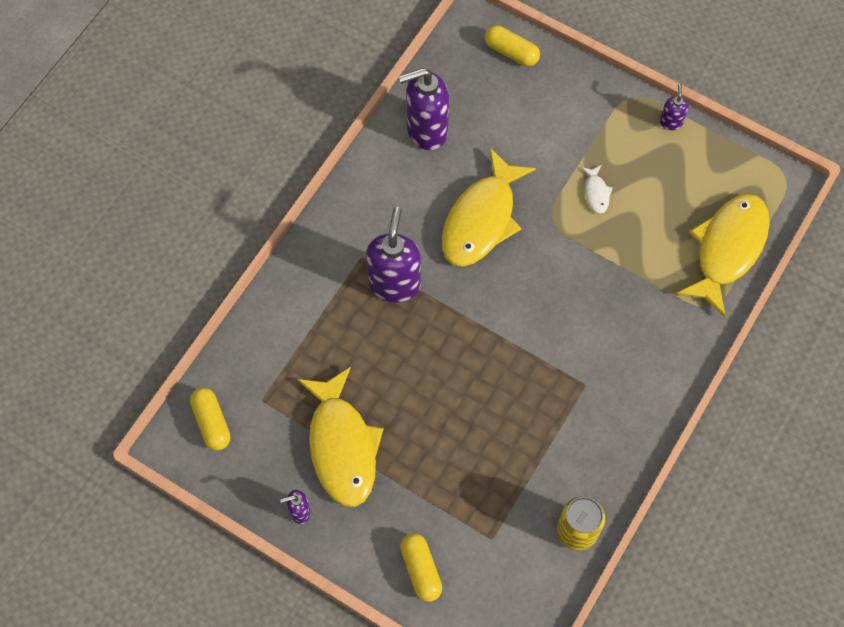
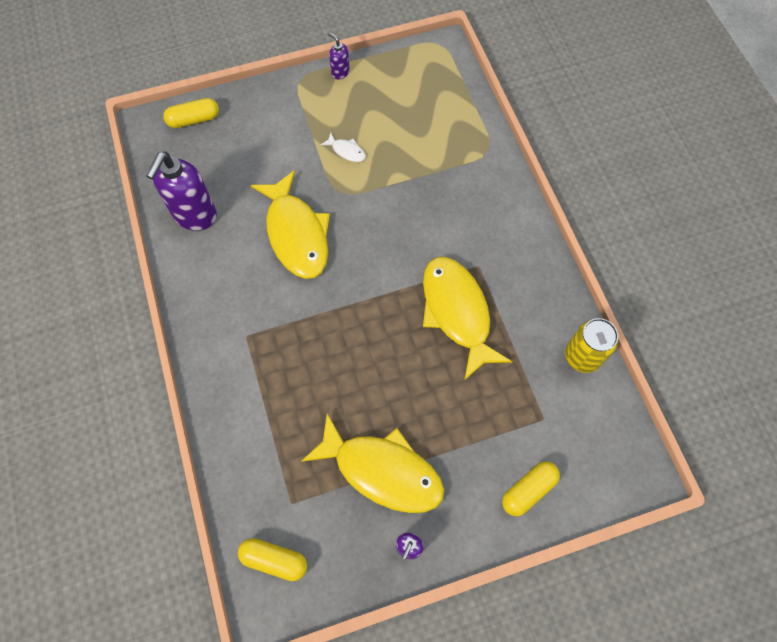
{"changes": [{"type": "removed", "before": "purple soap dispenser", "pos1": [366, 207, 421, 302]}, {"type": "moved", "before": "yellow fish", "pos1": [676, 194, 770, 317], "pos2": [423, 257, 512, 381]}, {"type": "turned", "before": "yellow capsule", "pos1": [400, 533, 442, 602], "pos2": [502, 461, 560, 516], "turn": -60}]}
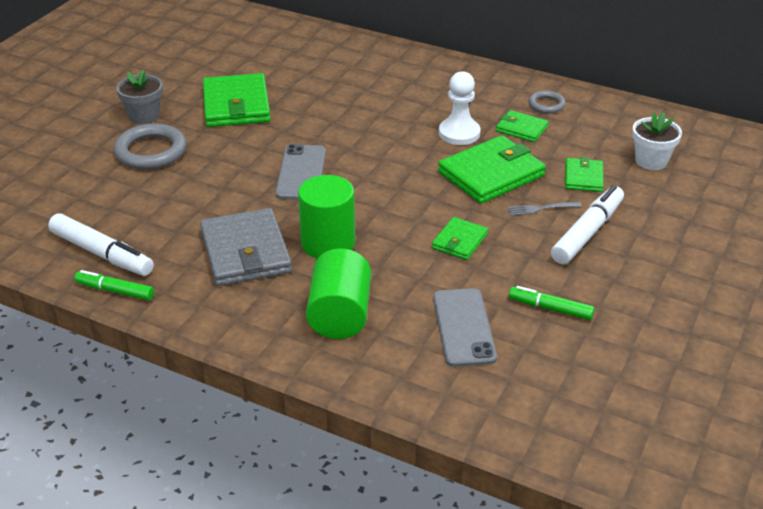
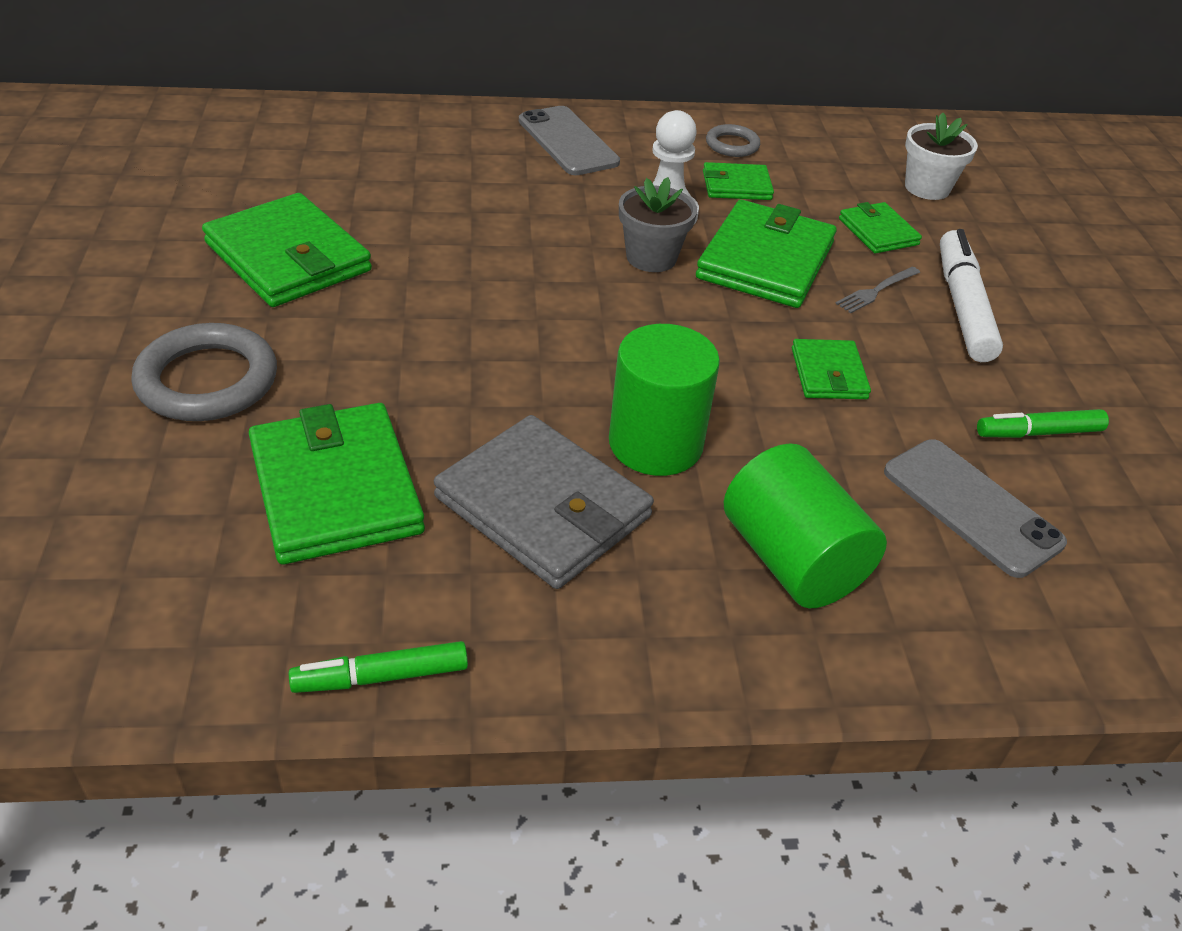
{"changes": [{"type": "removed", "before": "white marker", "pos1": [48, 213, 154, 276]}, {"type": "added", "after": "green wallet", "pos2": [249, 403, 425, 565]}, {"type": "moved", "before": "grey flower pot", "pos1": [116, 70, 163, 124], "pos2": [619, 177, 697, 272]}, {"type": "moved", "before": "grey phone", "pos1": [275, 144, 326, 200], "pos2": [519, 106, 620, 175]}]}
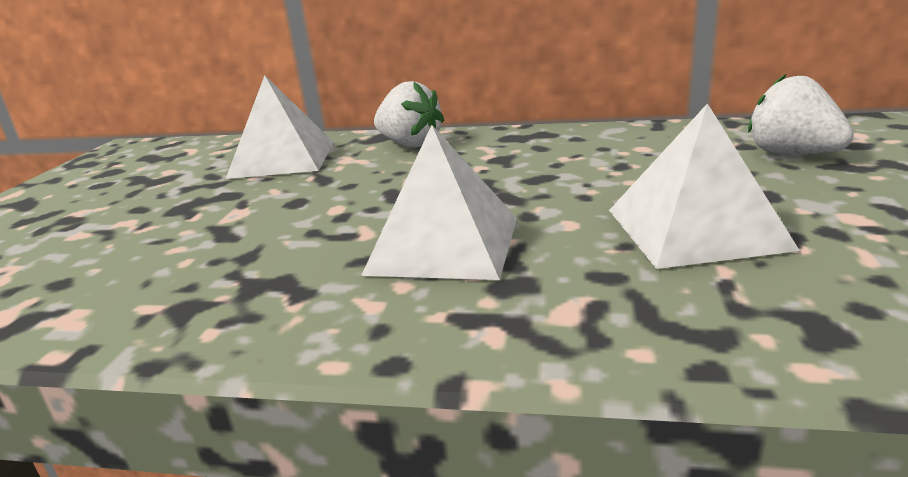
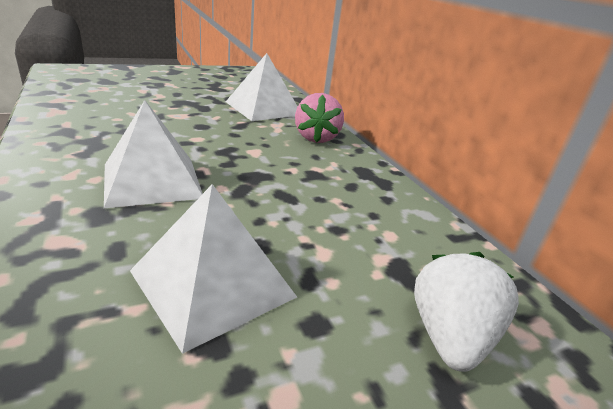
{"changes": [{"type": "recoloured", "before": "white strawberry", "after": "pink strawberry", "pos1": [374, 81, 444, 148], "pos2": [295, 93, 344, 143]}]}
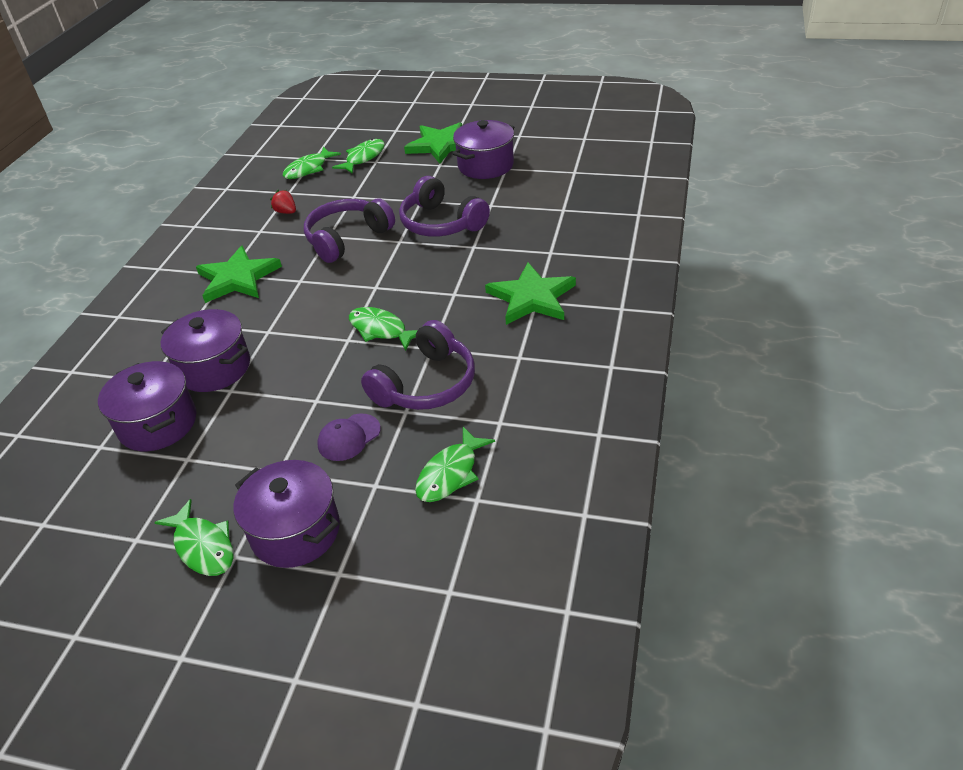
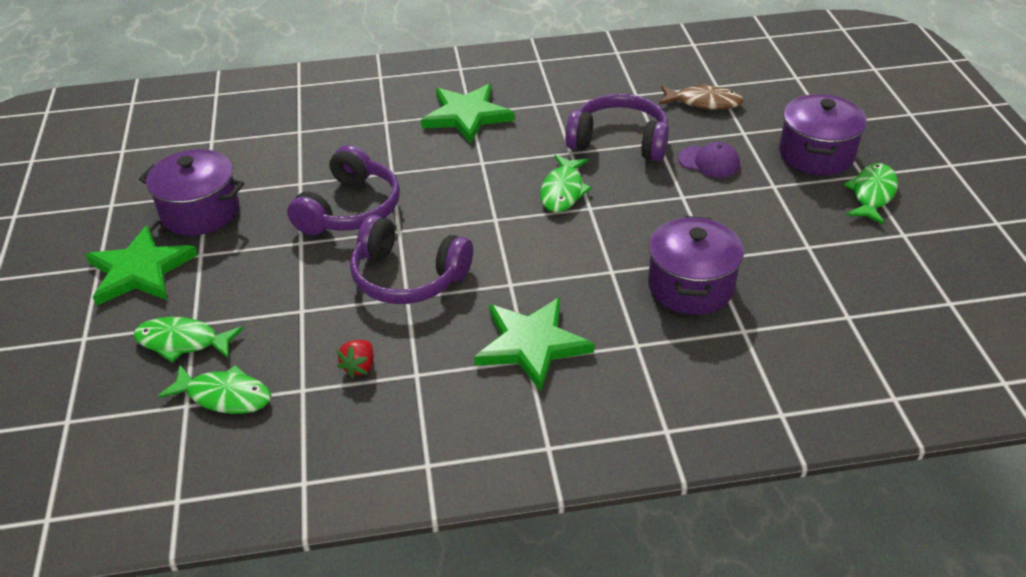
{"changes": [{"type": "removed", "before": "purple pot", "pos1": [98, 361, 196, 451]}, {"type": "recoloured", "before": "green fish", "after": "brown fish", "pos1": [415, 427, 495, 502], "pos2": [659, 83, 744, 110]}]}
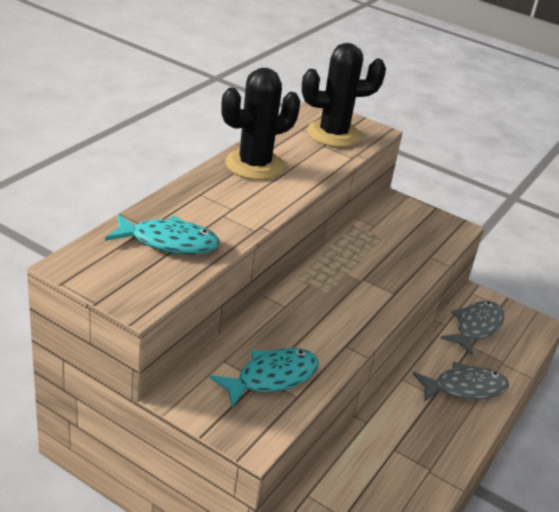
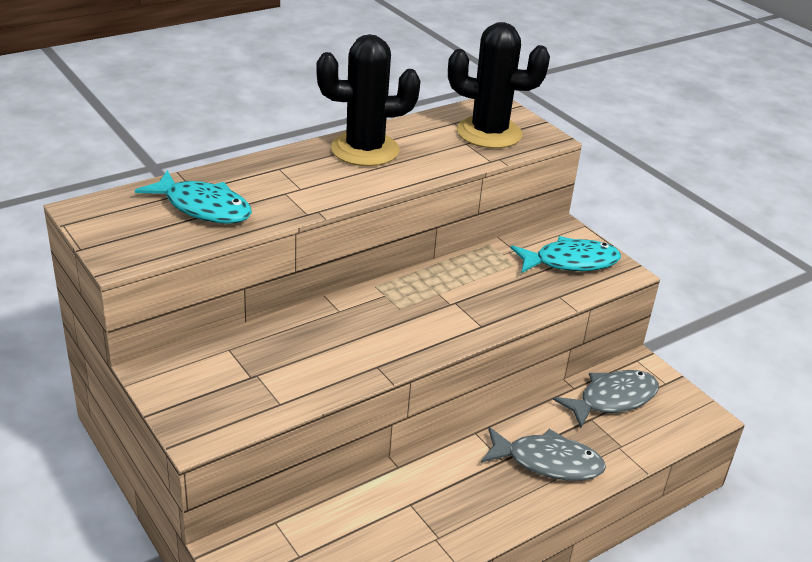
{"changes": [{"type": "moved", "before": "turquoise fish", "pos1": [210, 348, 319, 408], "pos2": [511, 236, 621, 273]}]}
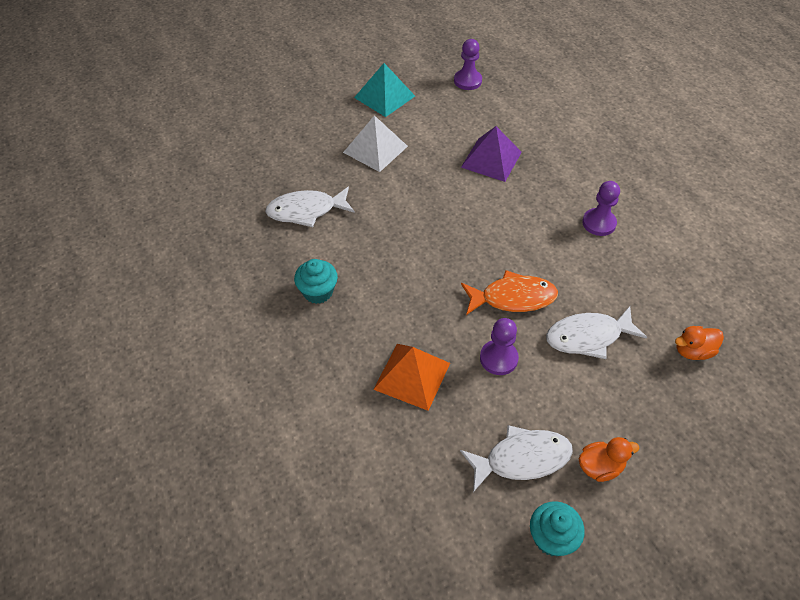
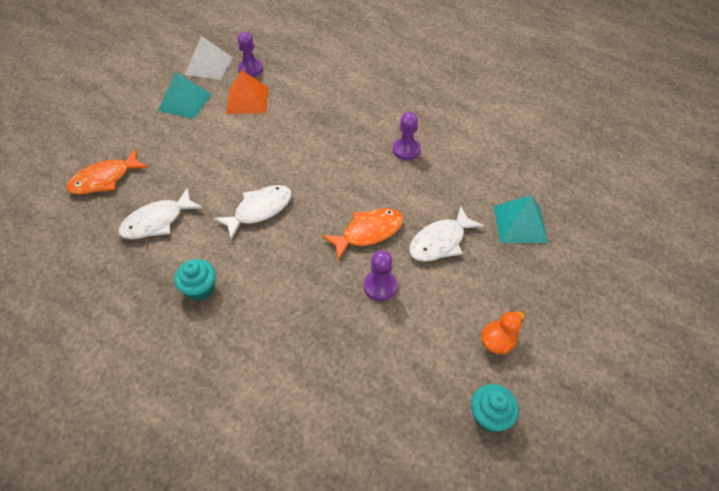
{"changes": [{"type": "removed", "before": "purple pyramid", "pos1": [461, 126, 522, 182]}, {"type": "added", "after": "orange fish", "pos2": [67, 149, 148, 195]}, {"type": "moved", "before": "white pyramid", "pos1": [343, 115, 408, 172], "pos2": [185, 36, 233, 80]}, {"type": "moved", "before": "orange pyramid", "pos1": [373, 344, 450, 411], "pos2": [226, 70, 269, 114]}, {"type": "moved", "before": "white fish", "pos1": [460, 425, 573, 492], "pos2": [213, 185, 292, 240]}, {"type": "replaced", "before": "orange duck", "after": "turquoise pyramid", "pos1": [675, 326, 724, 360], "pos2": [494, 195, 548, 243]}]}
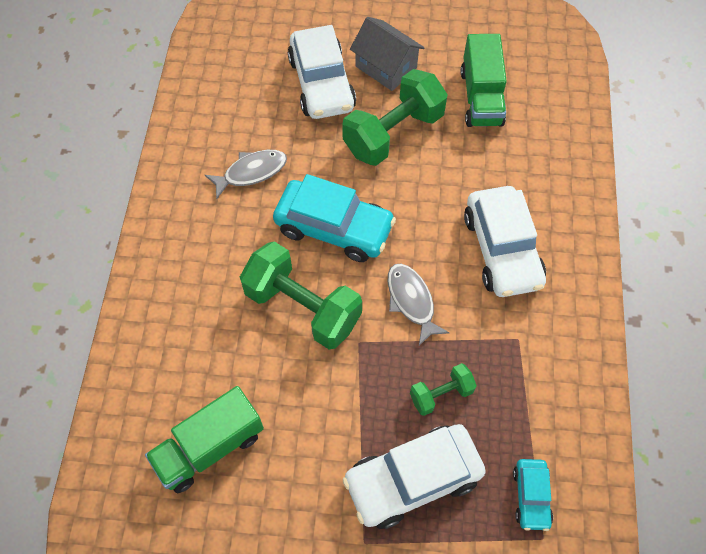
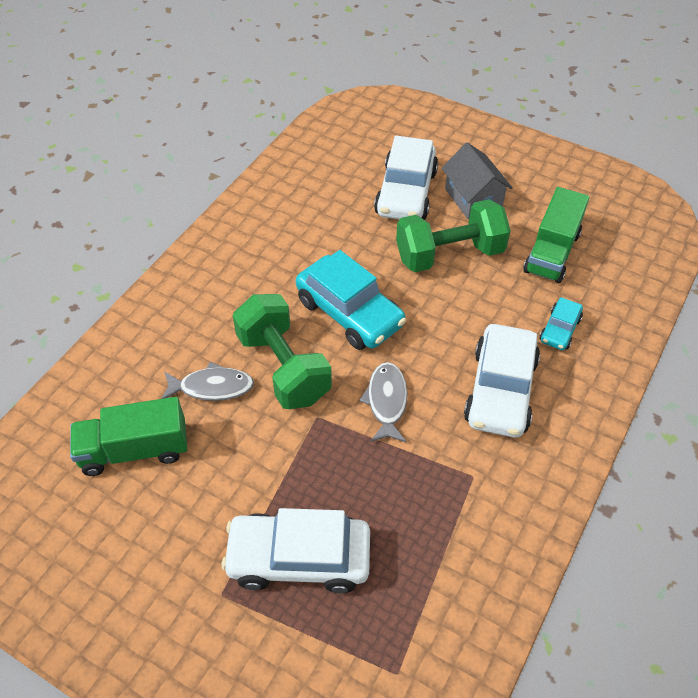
{"changes": [{"type": "removed", "before": "green dumbbell", "pos1": [410, 363, 477, 416]}, {"type": "moved", "before": "grey fish", "pos1": [205, 150, 287, 199], "pos2": [161, 362, 254, 401]}, {"type": "moved", "before": "turquoise car", "pos1": [513, 459, 553, 531], "pos2": [540, 297, 583, 350]}]}
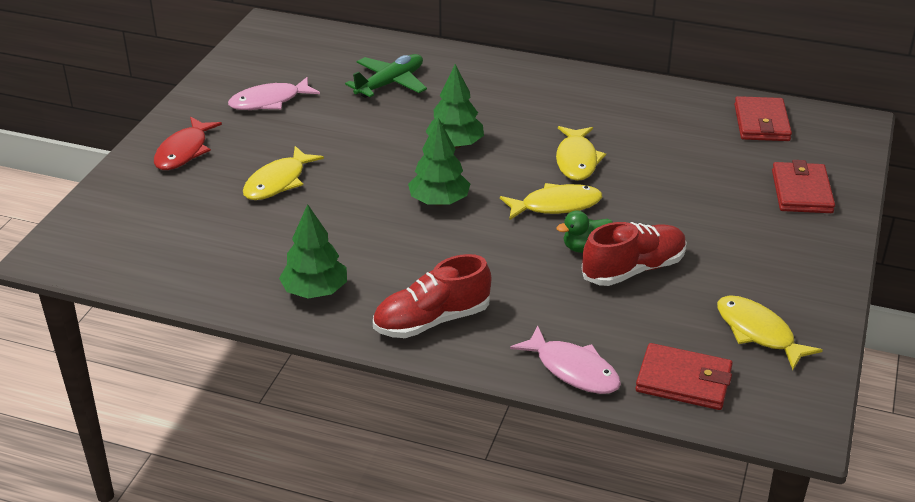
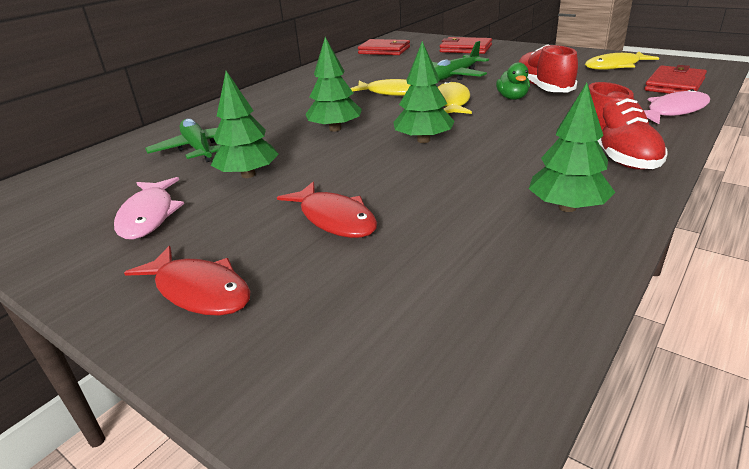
{"changes": [{"type": "added", "after": "green tree", "pos2": [211, 71, 279, 178]}, {"type": "added", "after": "green plane", "pos2": [432, 41, 489, 81]}, {"type": "recoloured", "before": "yellow fish", "after": "red fish", "pos1": [243, 146, 324, 200], "pos2": [277, 182, 377, 238]}]}
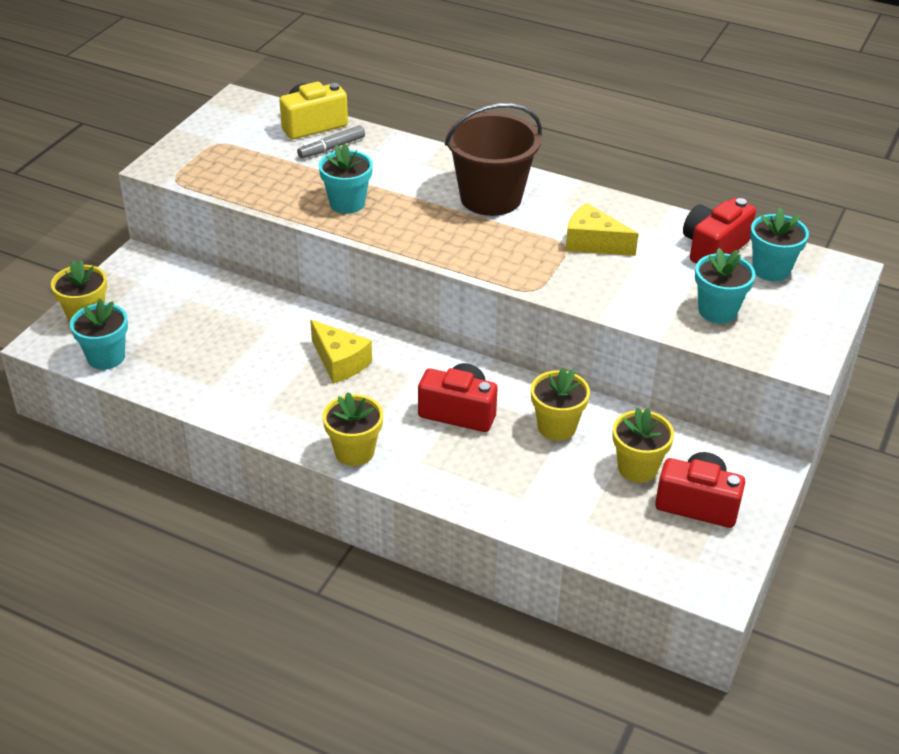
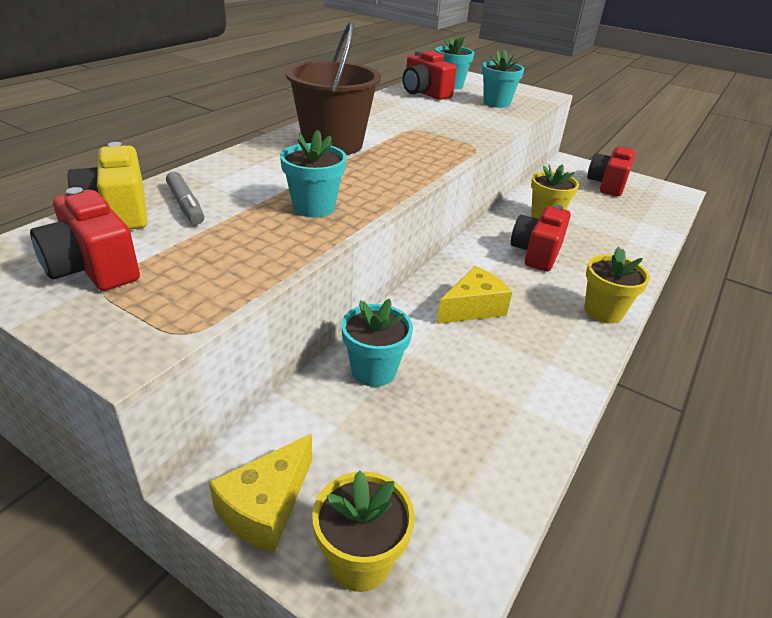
{"changes": [{"type": "removed", "before": "yellow flower pot", "pos1": [612, 407, 674, 483]}, {"type": "added", "after": "red camera", "pos2": [30, 187, 140, 291]}, {"type": "moved", "before": "turquoise flower pot", "pos1": [70, 299, 128, 370], "pos2": [341, 299, 413, 387]}, {"type": "moved", "before": "yellow cheese", "pos1": [565, 203, 639, 256], "pos2": [209, 434, 312, 553]}]}
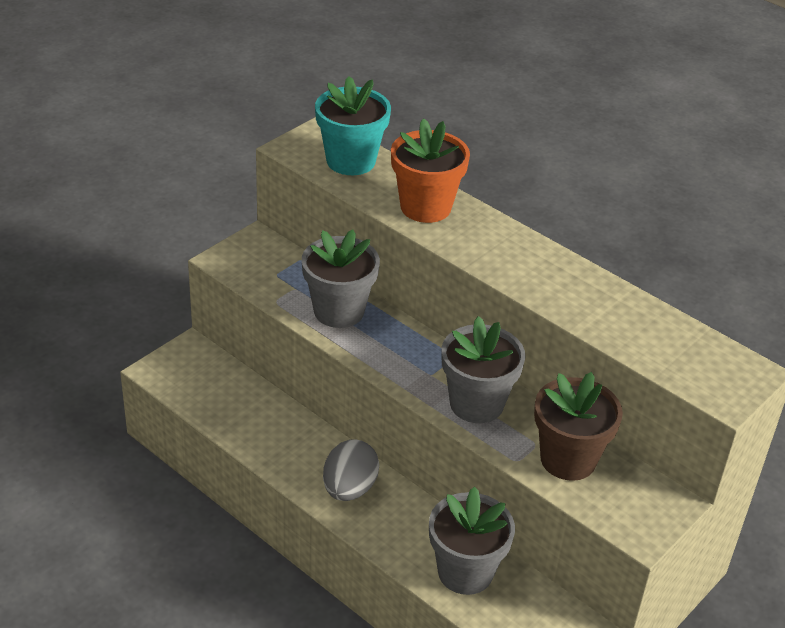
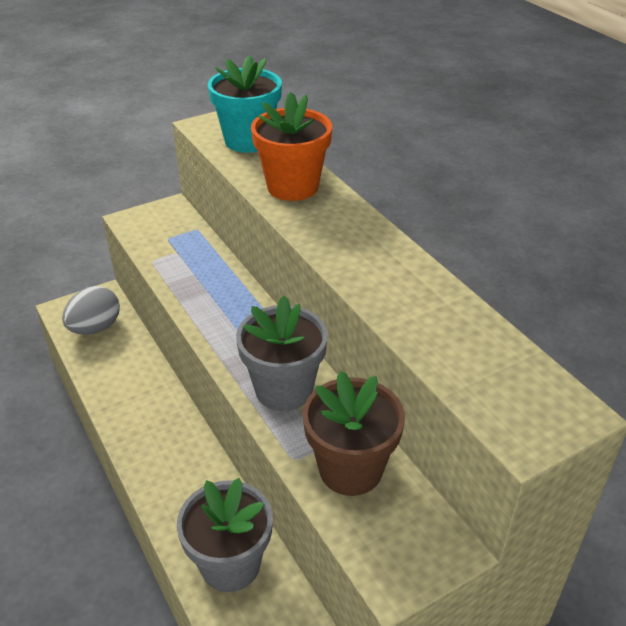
{"changes": [{"type": "removed", "before": "grey flower pot", "pos1": [302, 230, 380, 328]}, {"type": "moved", "before": "grey egg", "pos1": [323, 439, 379, 501], "pos2": [62, 286, 120, 335]}]}
